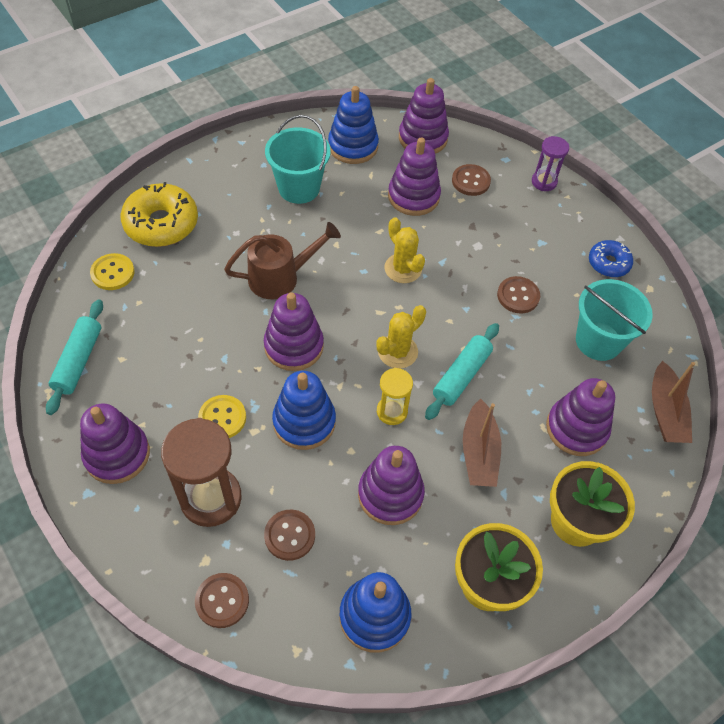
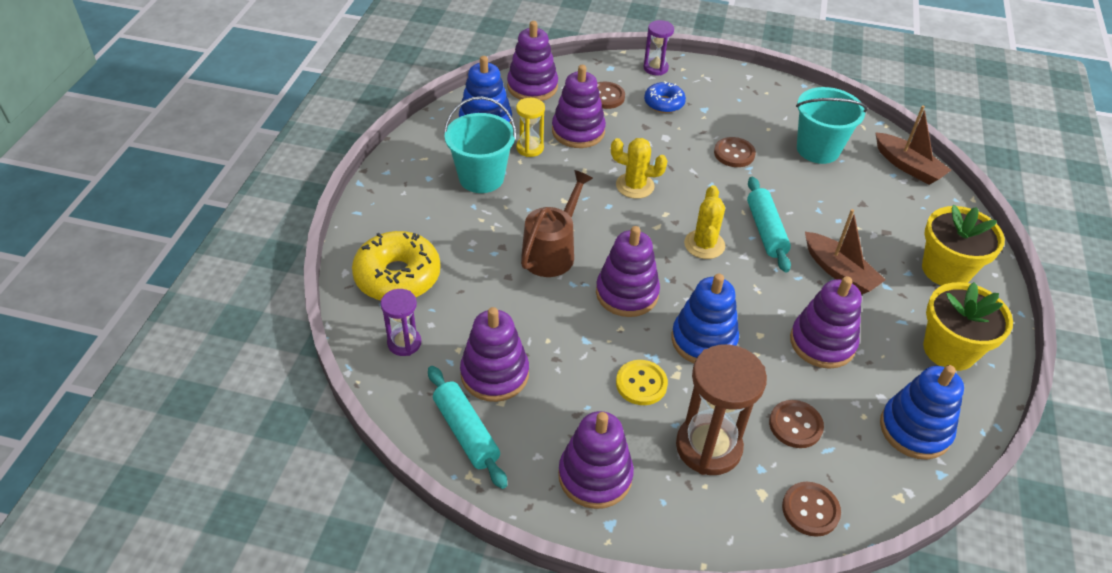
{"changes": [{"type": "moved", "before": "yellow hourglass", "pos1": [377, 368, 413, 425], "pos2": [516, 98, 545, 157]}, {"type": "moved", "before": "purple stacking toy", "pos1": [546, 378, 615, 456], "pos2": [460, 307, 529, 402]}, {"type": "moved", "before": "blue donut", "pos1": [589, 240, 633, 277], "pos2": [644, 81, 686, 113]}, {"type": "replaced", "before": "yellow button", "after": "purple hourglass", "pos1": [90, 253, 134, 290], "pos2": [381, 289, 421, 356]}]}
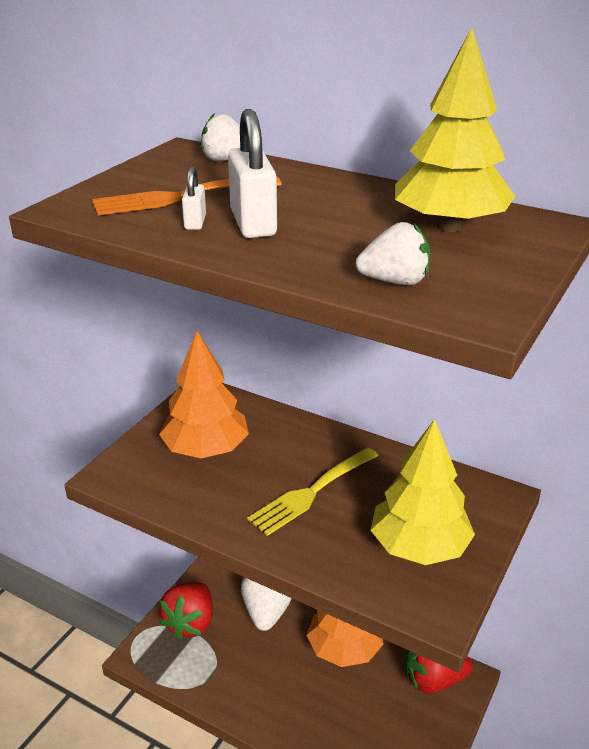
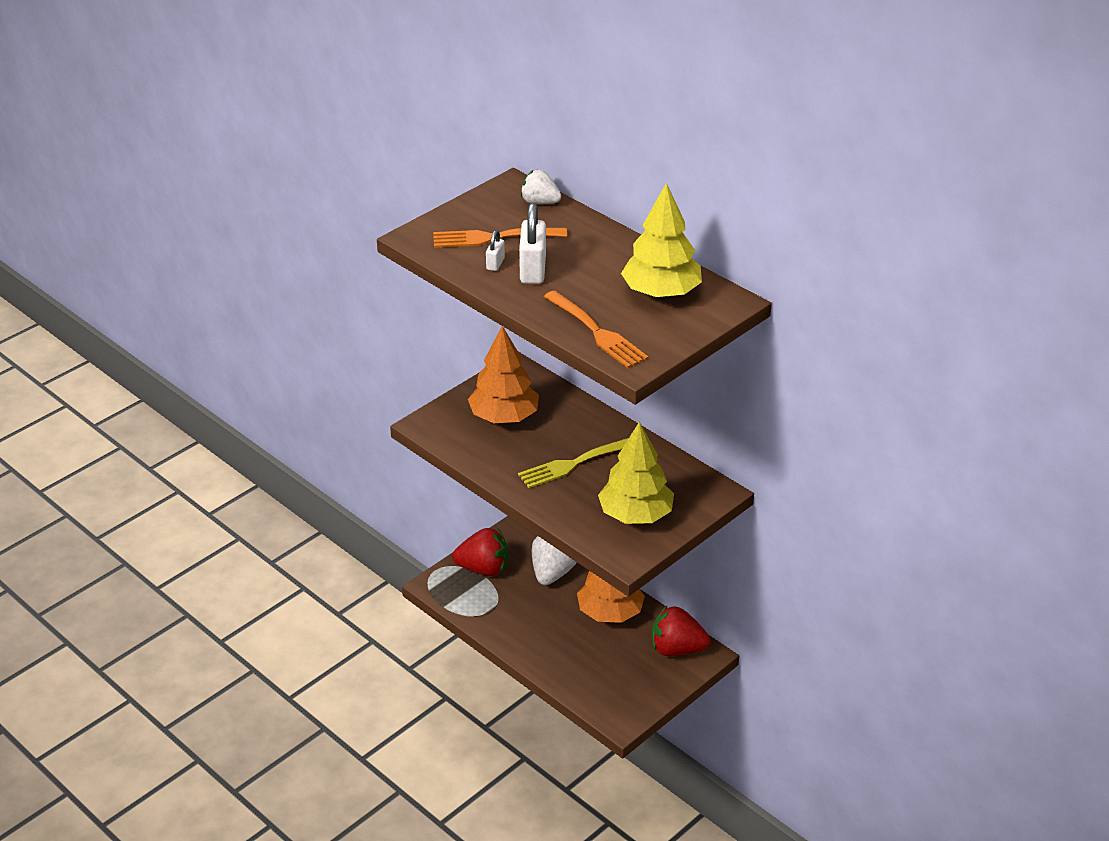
{"changes": [{"type": "replaced", "before": "white strawberry", "after": "orange fork", "pos1": [356, 222, 430, 285], "pos2": [544, 291, 648, 368]}, {"type": "turned", "before": "red strawberry", "pos1": [159, 582, 213, 640], "pos2": [452, 528, 508, 576], "turn": -120}]}
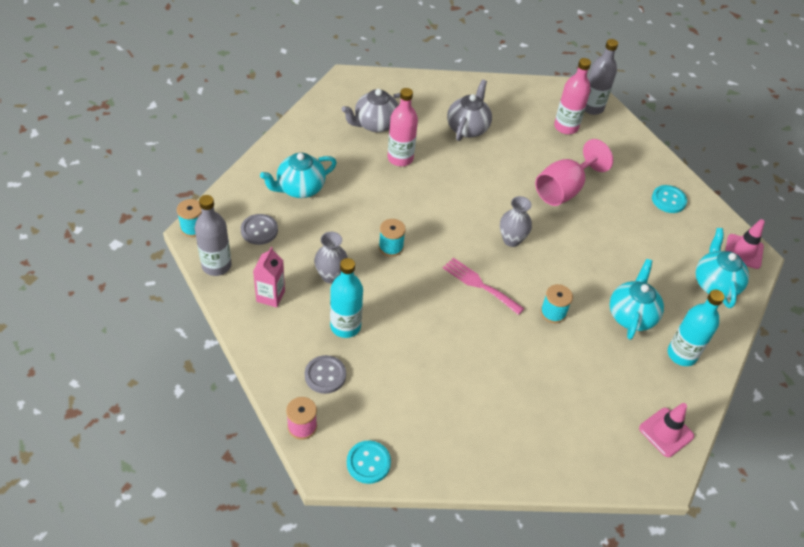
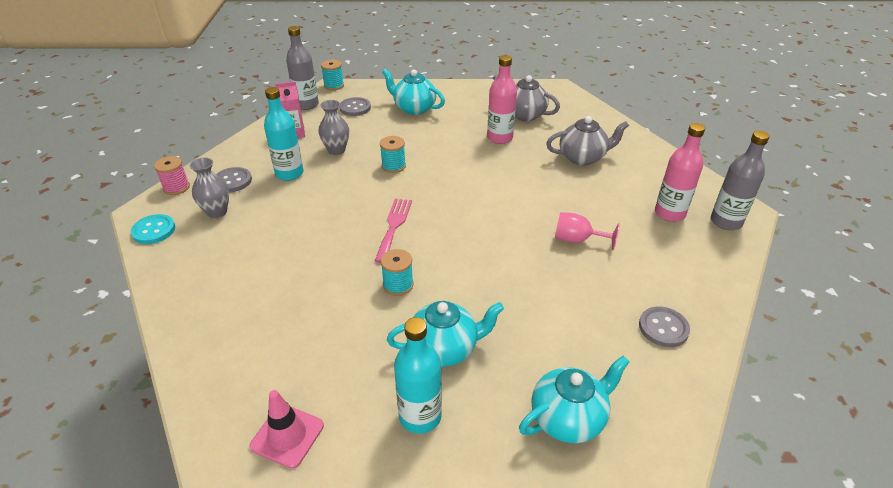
{"changes": [{"type": "removed", "before": "pink traffic cone", "pos1": [725, 219, 765, 269]}, {"type": "moved", "before": "grey vase", "pos1": [500, 196, 532, 247], "pos2": [190, 158, 229, 218]}, {"type": "recoloured", "before": "turquoise button", "after": "grey button", "pos1": [652, 185, 687, 213], "pos2": [639, 306, 690, 347]}, {"type": "resized", "before": "pink goblet", "pos1": [535, 139, 613, 206], "pos2": [555, 212, 620, 250], "scale": 0.62}]}
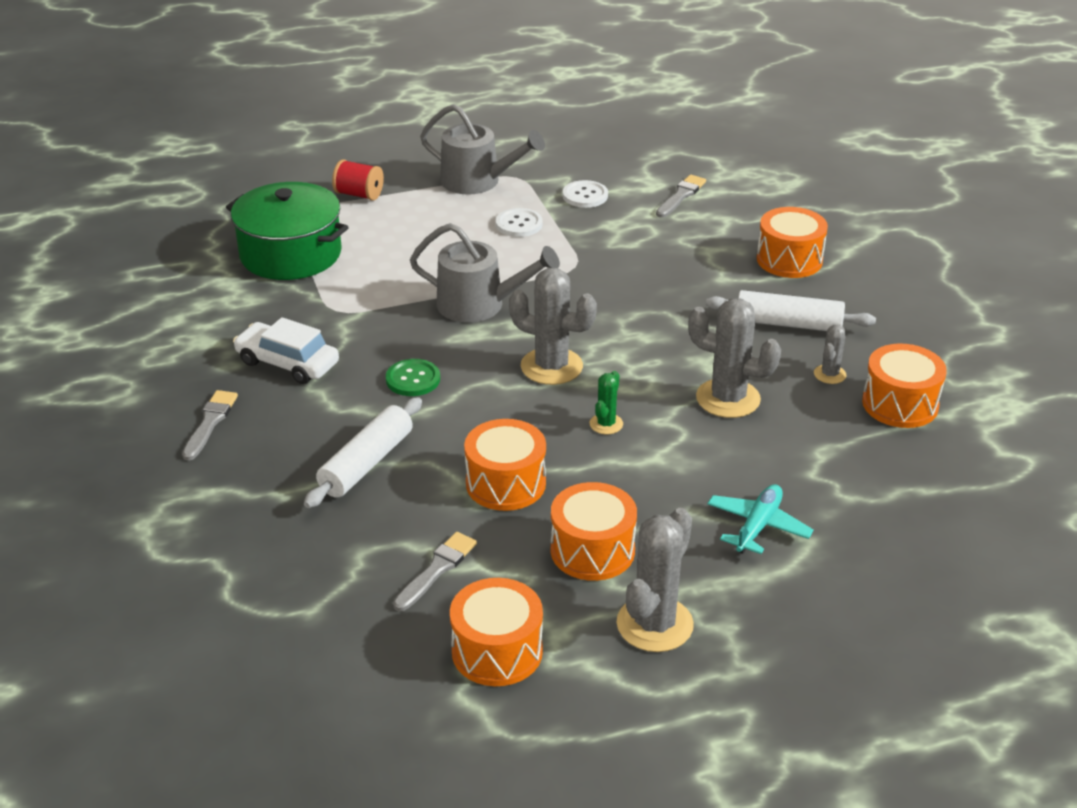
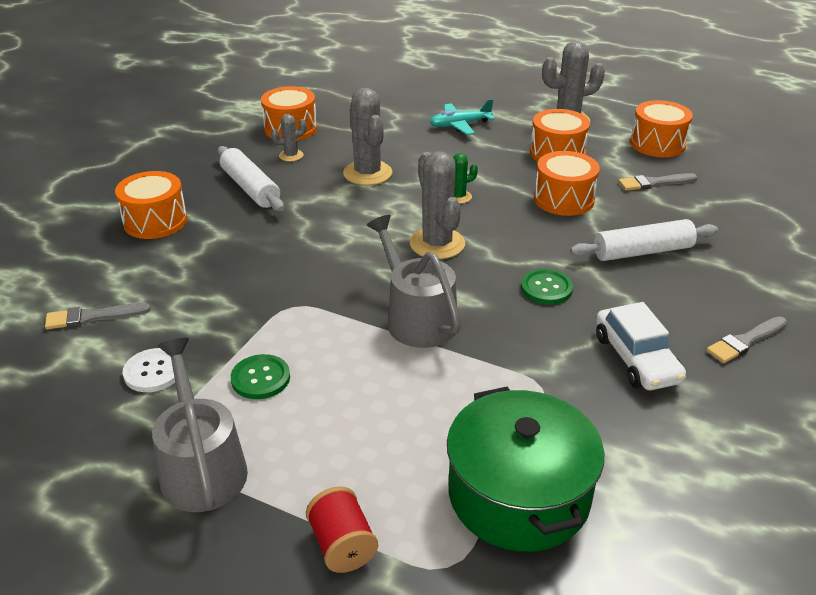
{"changes": [{"type": "recoloured", "before": "white button", "after": "green button", "pos1": [496, 208, 543, 237], "pos2": [231, 354, 290, 399]}]}
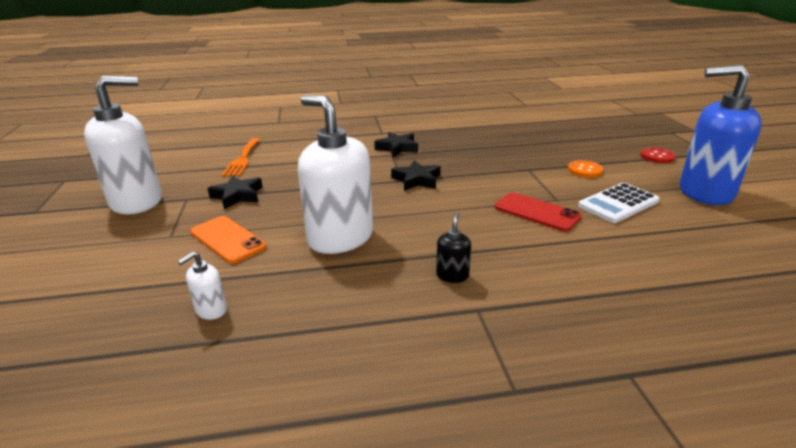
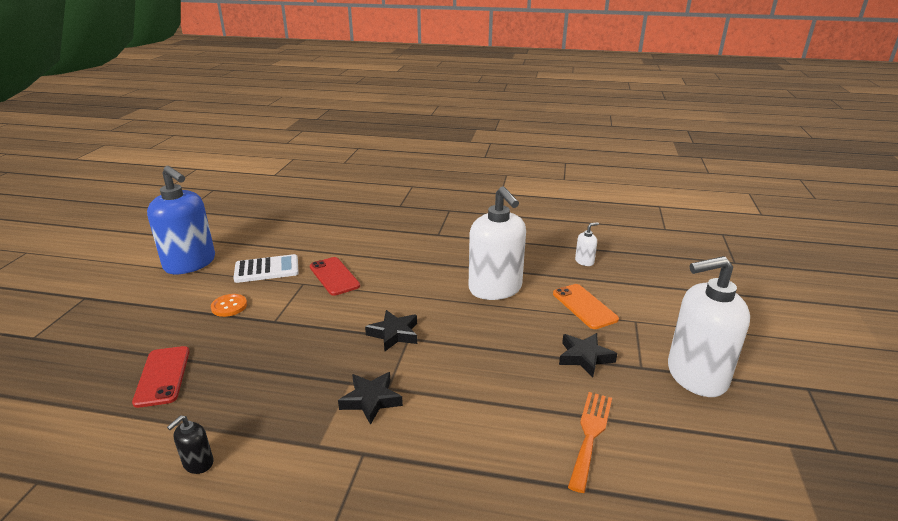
{"changes": [{"type": "removed", "before": "red button", "pos1": [640, 147, 676, 163]}, {"type": "added", "after": "red phone", "pos2": [132, 346, 190, 408]}, {"type": "moved", "before": "black soap dispenser", "pos1": [436, 212, 471, 283], "pos2": [167, 415, 214, 474]}]}
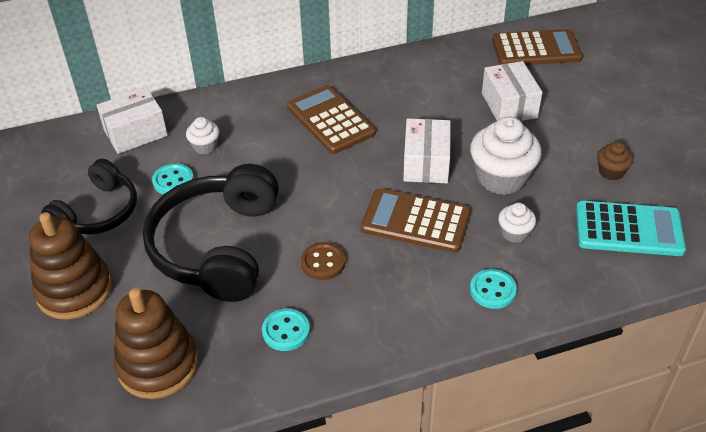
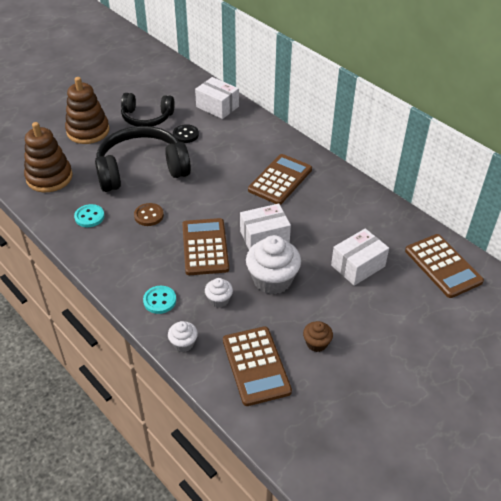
{"changes": [{"type": "moved", "before": "white cupcake", "pos1": [186, 117, 220, 154], "pos2": [168, 321, 198, 352]}, {"type": "recoloured", "before": "turquoise button", "after": "black button", "pos1": [152, 163, 194, 195], "pos2": [173, 124, 199, 143]}, {"type": "recoloured", "before": "turquoise calculator", "after": "brown calculator", "pos1": [576, 201, 686, 256], "pos2": [223, 326, 292, 406]}]}
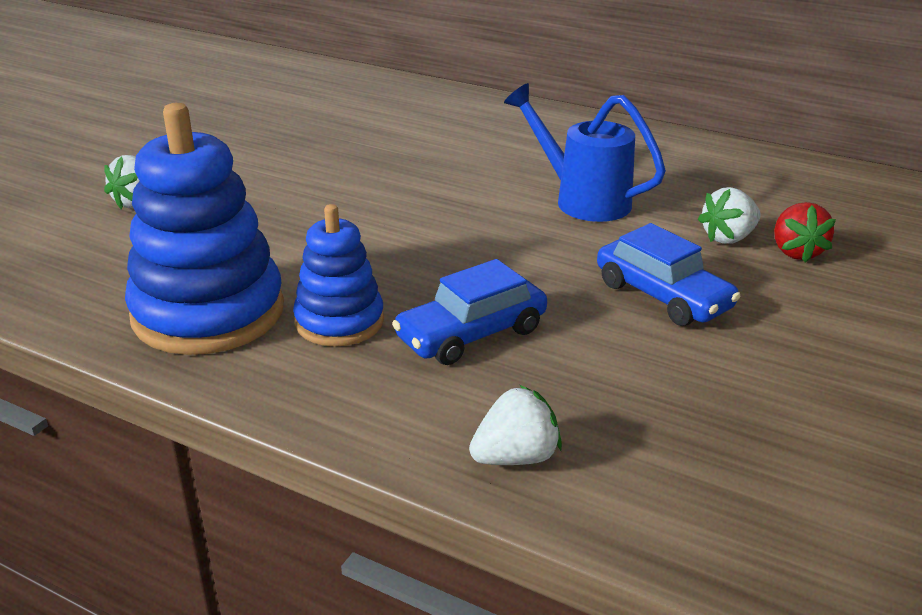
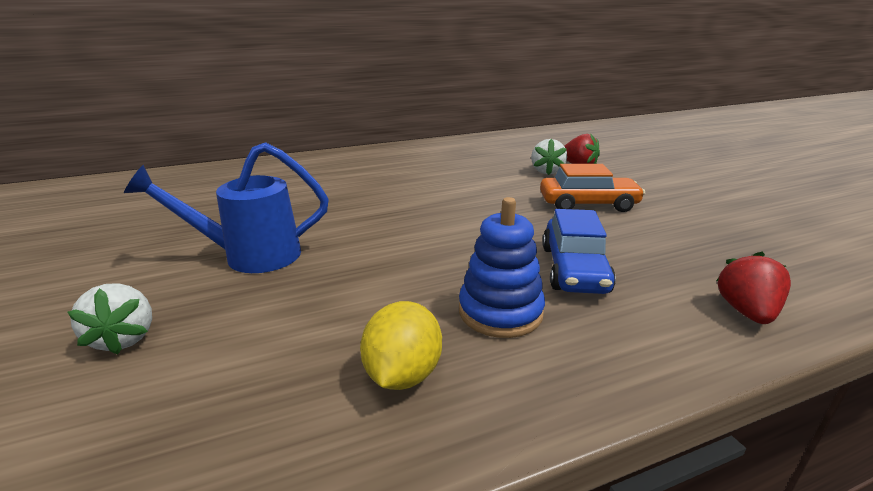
{"changes": [{"type": "moved", "before": "blue watering can", "pos1": [504, 83, 666, 222], "pos2": [124, 142, 329, 273]}, {"type": "replaced", "before": "blue stacking toy", "after": "yellow lemon", "pos1": [125, 103, 284, 355], "pos2": [360, 301, 442, 390]}, {"type": "recoloured", "before": "white strawberry", "after": "red strawberry", "pos1": [469, 385, 562, 465], "pos2": [716, 252, 791, 324]}, {"type": "recoloured", "before": "blue car", "after": "orange car", "pos1": [597, 223, 741, 326], "pos2": [540, 164, 645, 212]}]}
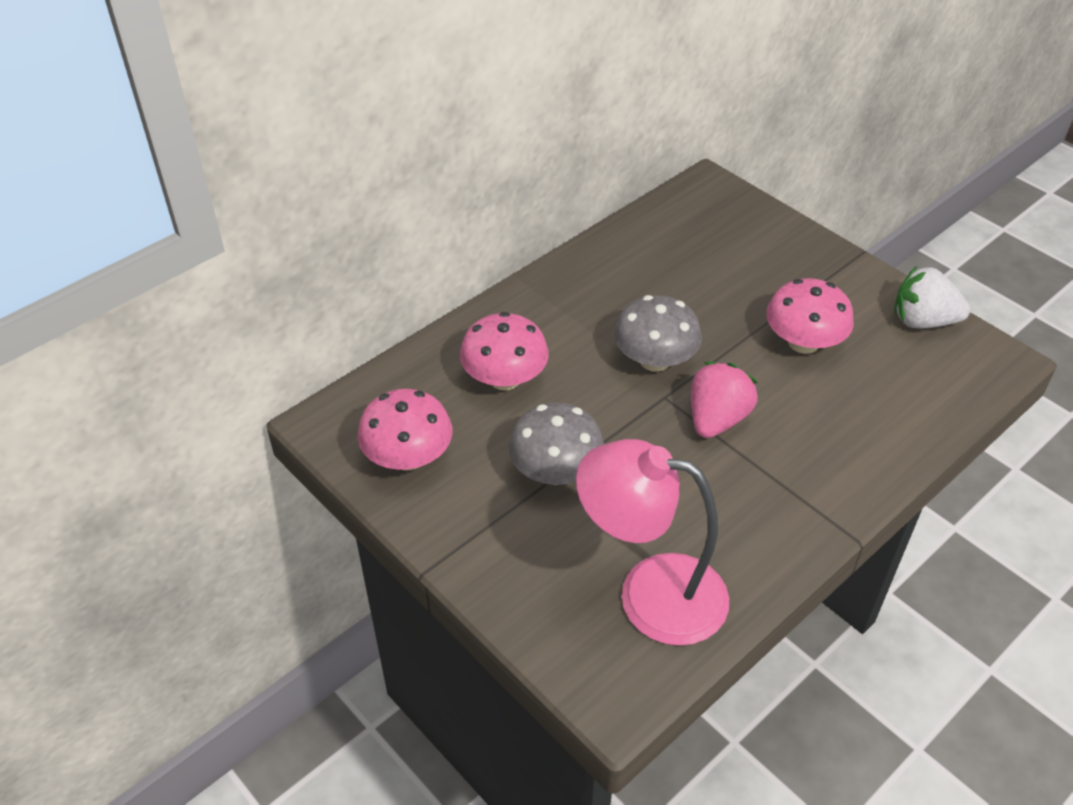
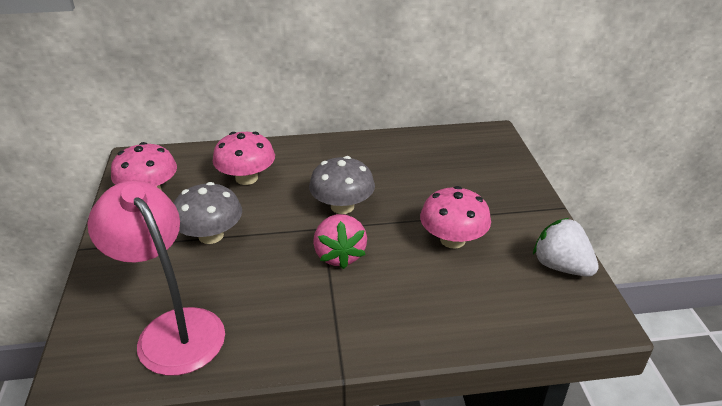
{"changes": [{"type": "turned", "before": "pink strawberry", "pos1": [691, 362, 758, 438], "pos2": [313, 214, 367, 269], "turn": 105}]}
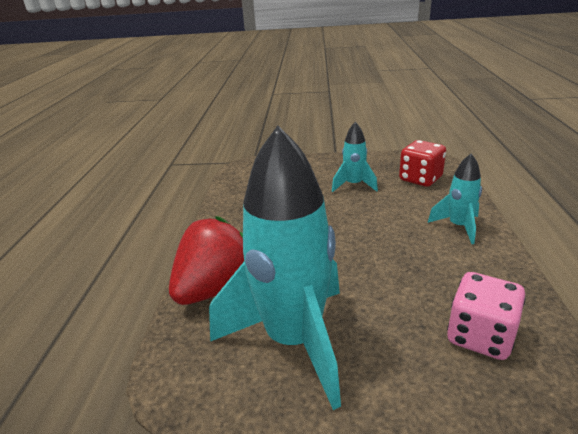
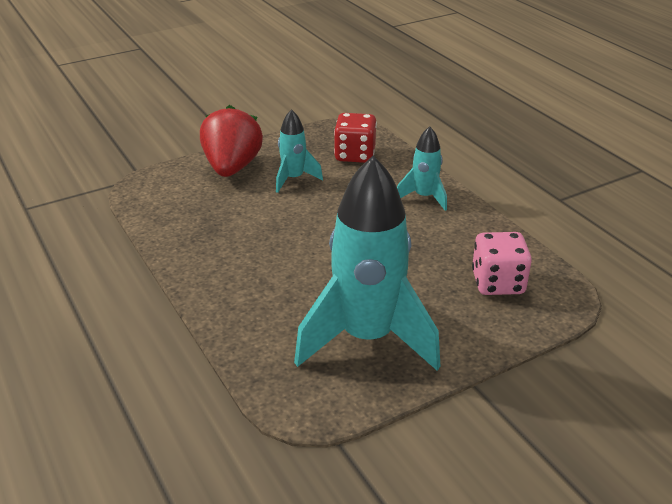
{"changes": [{"type": "moved", "before": "red strawberry", "pos1": [169, 216, 244, 305], "pos2": [200, 105, 263, 177]}]}
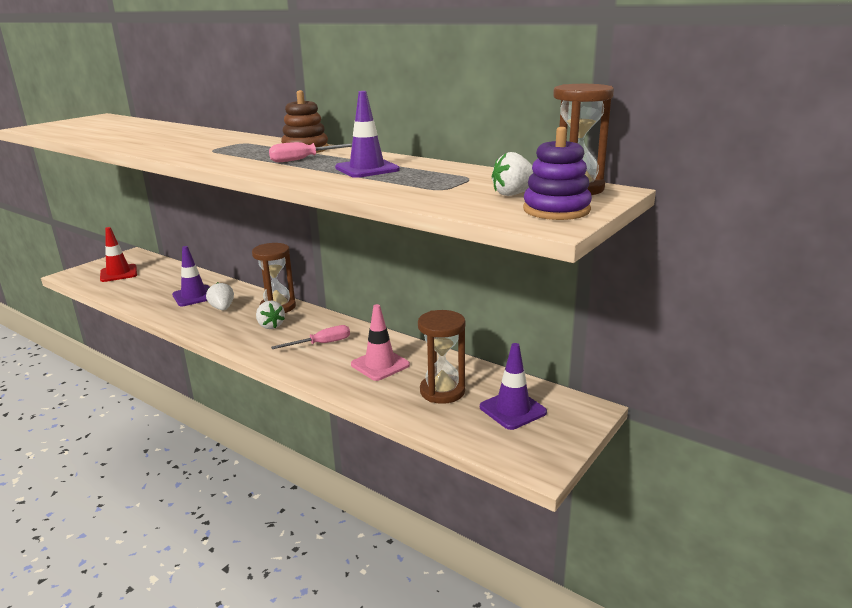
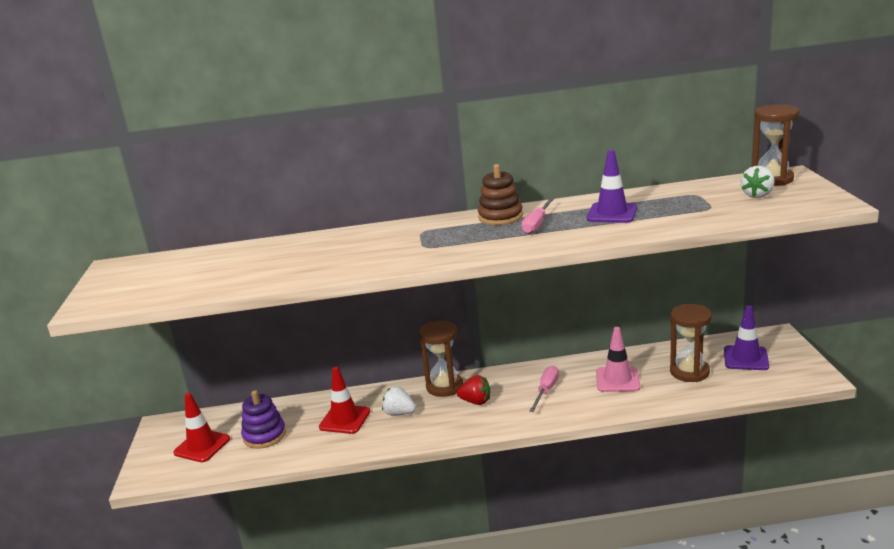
{"changes": [{"type": "moved", "before": "purple stacking toy", "pos1": [523, 127, 592, 220], "pos2": [241, 390, 286, 449]}, {"type": "recoloured", "before": "purple traffic cone", "after": "red traffic cone", "pos1": [172, 246, 210, 306], "pos2": [319, 367, 370, 434]}, {"type": "recoloured", "before": "white strawberry", "after": "red strawberry", "pos1": [256, 301, 285, 329], "pos2": [457, 375, 490, 405]}]}
